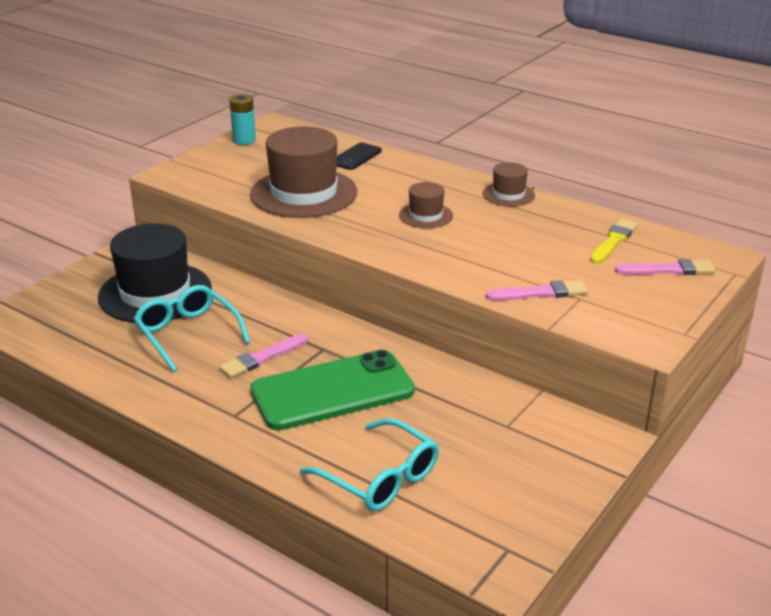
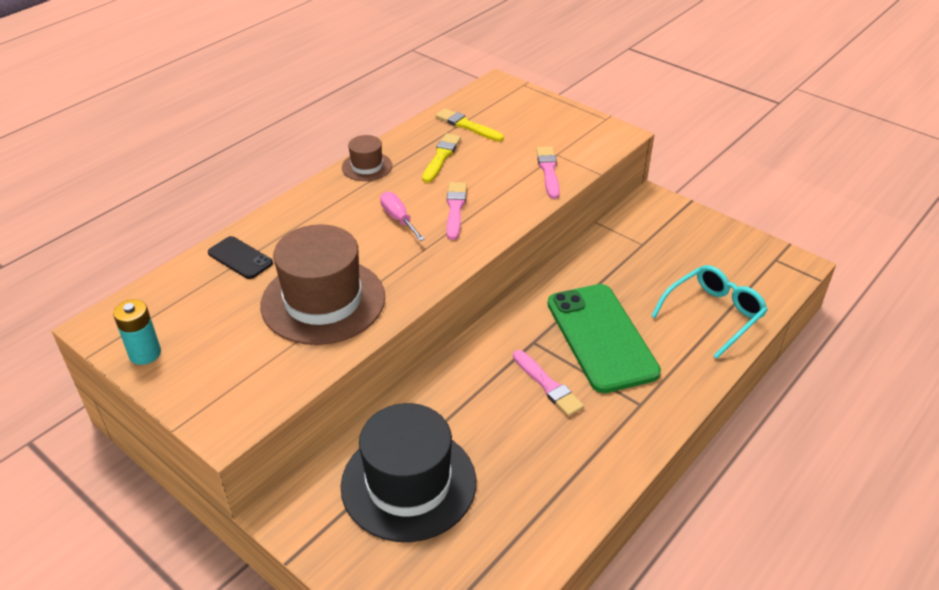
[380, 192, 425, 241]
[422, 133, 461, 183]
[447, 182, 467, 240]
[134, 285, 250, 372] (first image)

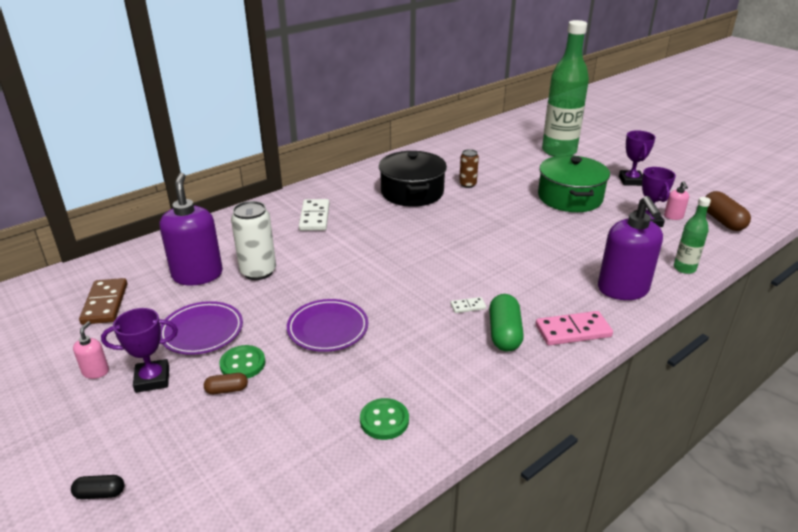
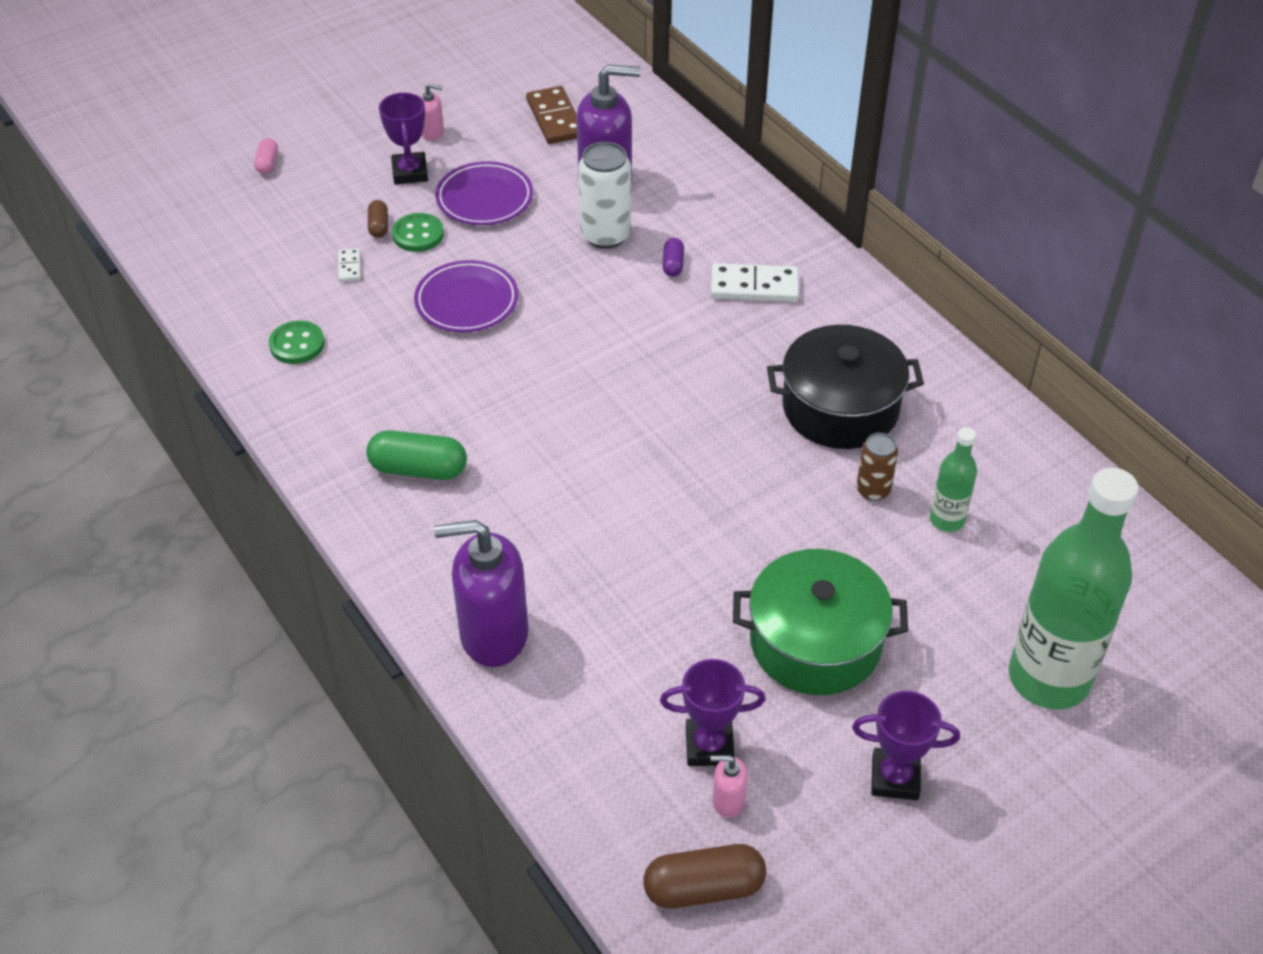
[254, 138, 278, 174]
[338, 248, 361, 282]
[526, 86, 577, 144]
[663, 238, 684, 277]
[930, 427, 977, 532]
[535, 311, 613, 345] (first image)

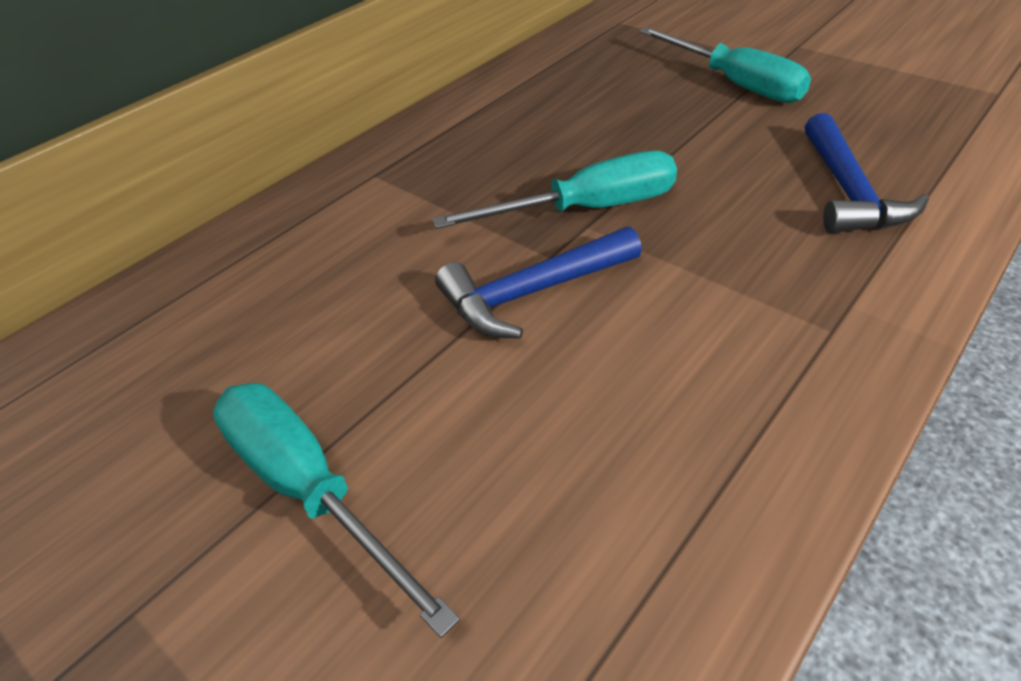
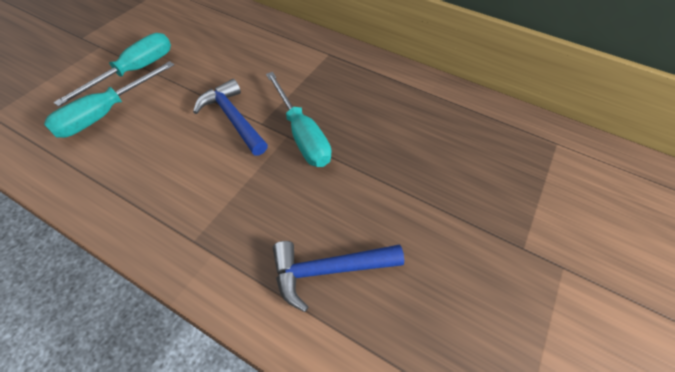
[44, 61, 174, 138]

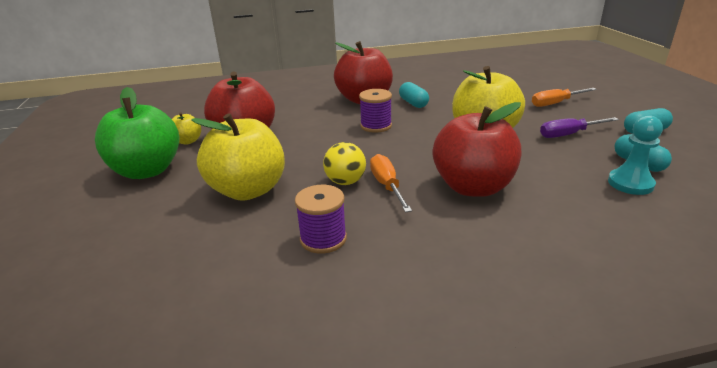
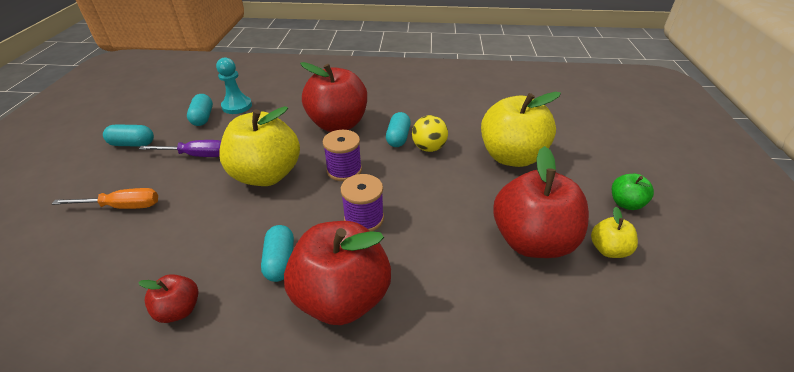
[138, 274, 198, 323]
[323, 130, 362, 181]
[386, 112, 411, 147]
[612, 174, 654, 210]

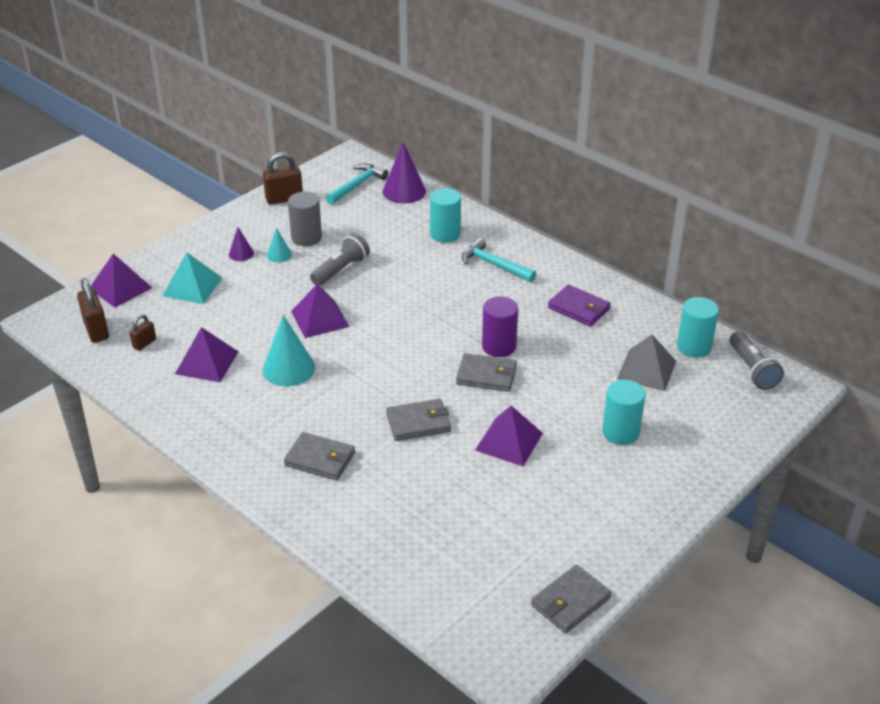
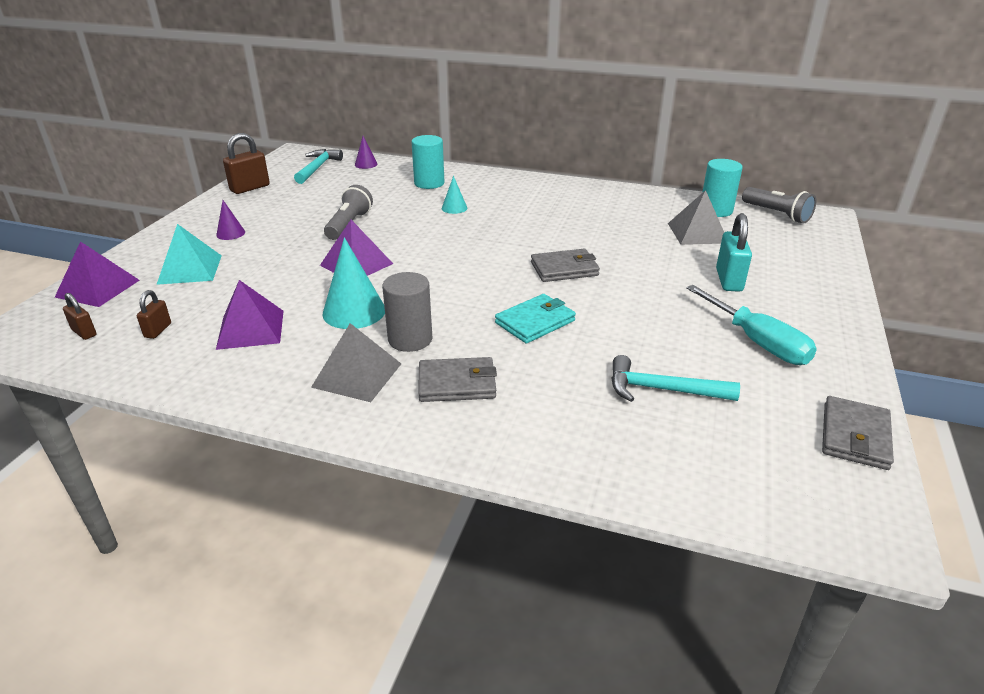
[63, 293, 97, 340]
[311, 323, 401, 402]
[355, 136, 378, 169]
[382, 272, 432, 352]
[442, 176, 467, 214]
[495, 294, 576, 344]
[611, 355, 740, 402]
[686, 285, 817, 365]
[716, 213, 752, 292]
[475, 406, 543, 466] (first image)
[482, 296, 518, 357] (first image)
[548, 284, 611, 327] (first image)

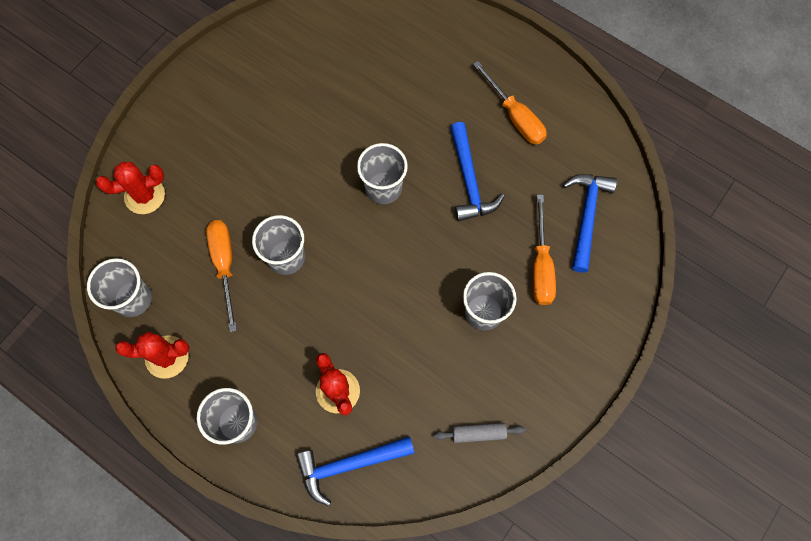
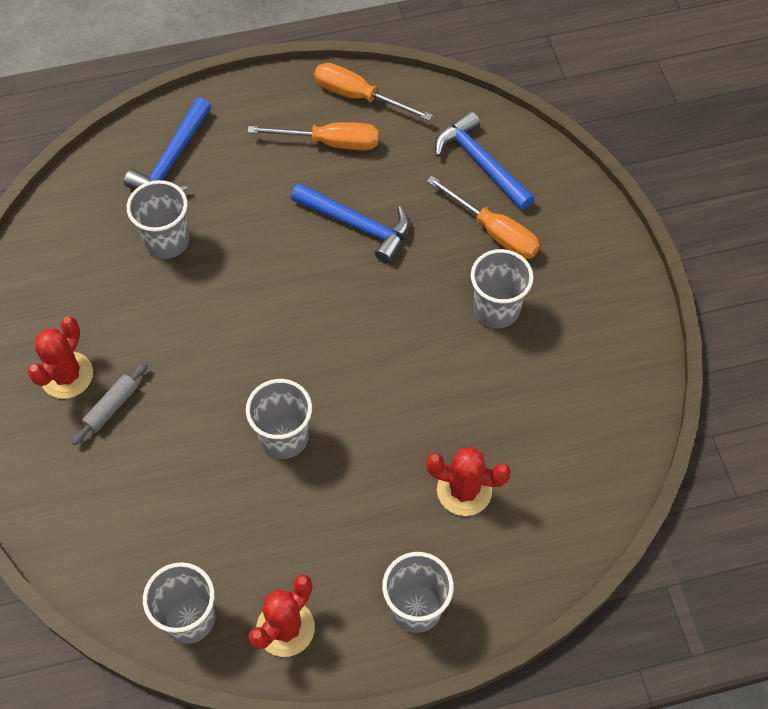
[28, 317, 93, 399]
[71, 363, 148, 445]
[124, 97, 211, 191]
[127, 180, 190, 259]
[314, 63, 433, 121]

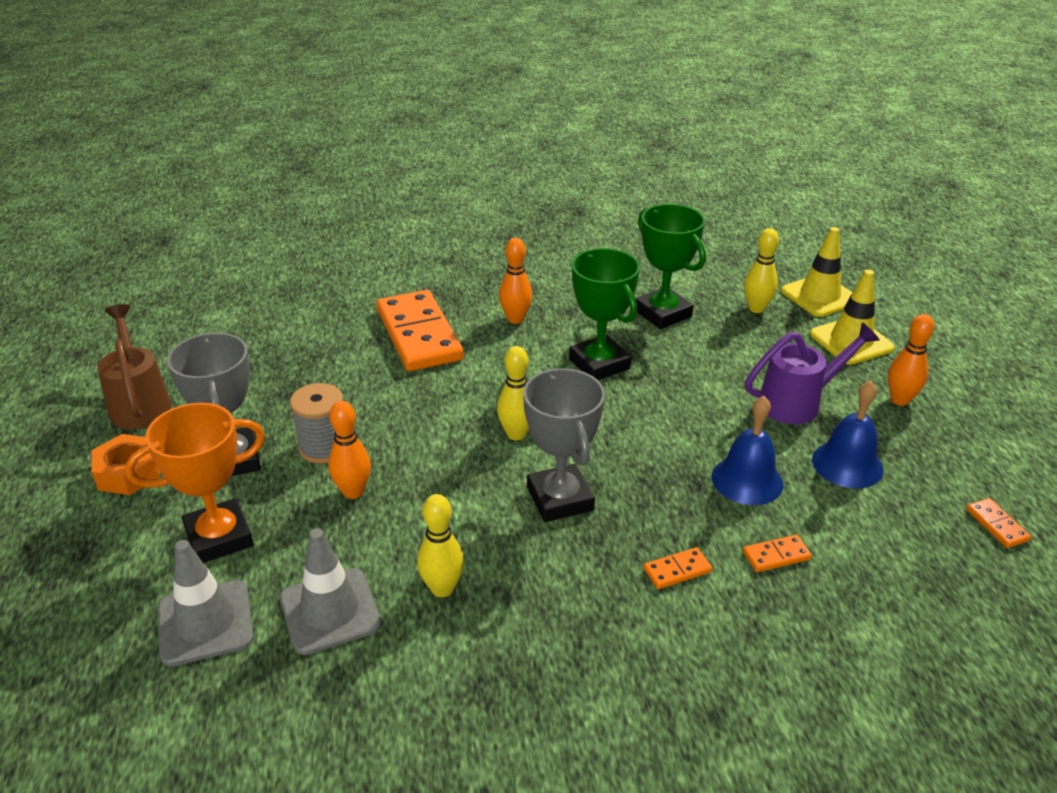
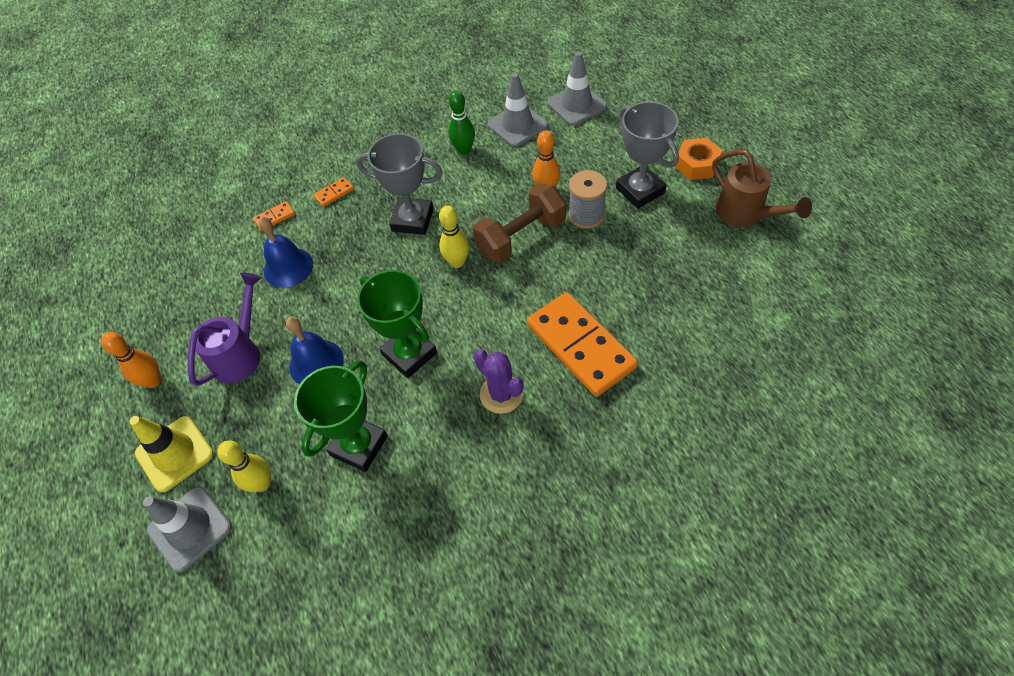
[143, 487, 232, 572]
[188, 273, 262, 386]
[286, 317, 344, 384]
[294, 360, 388, 472]
[356, 133, 443, 235]
[448, 90, 475, 155]
[473, 183, 566, 263]
[474, 349, 524, 414]
[125, 403, 265, 563] (first image)
[966, 498, 1031, 548] (first image)

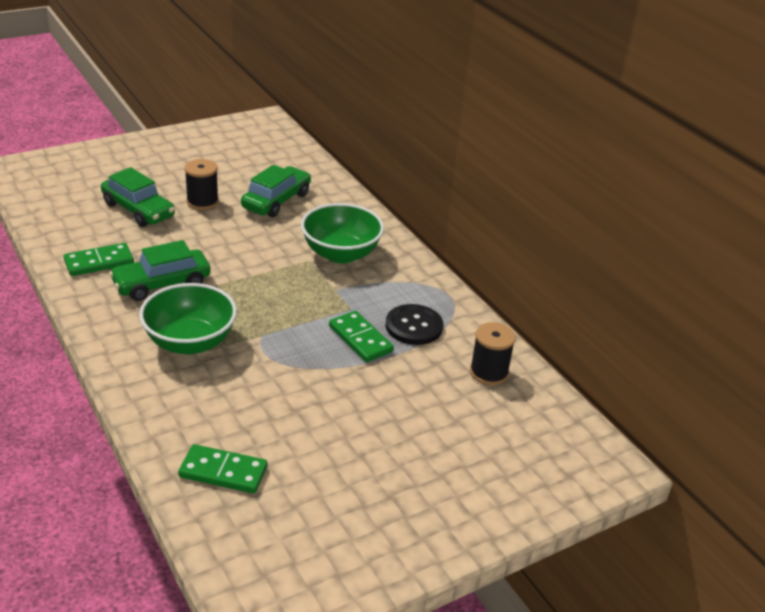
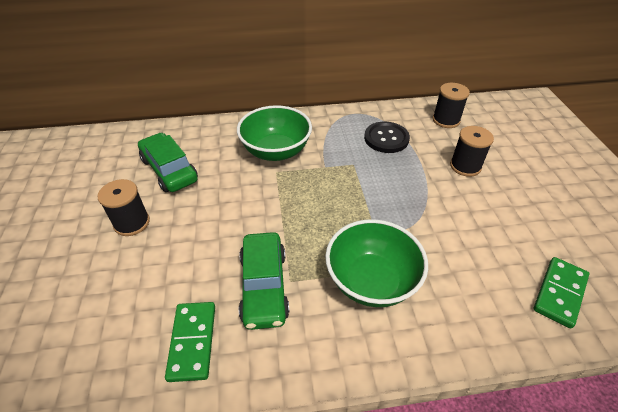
[450, 126, 494, 177]
[101, 167, 175, 227] (first image)
[329, 311, 394, 362] (first image)

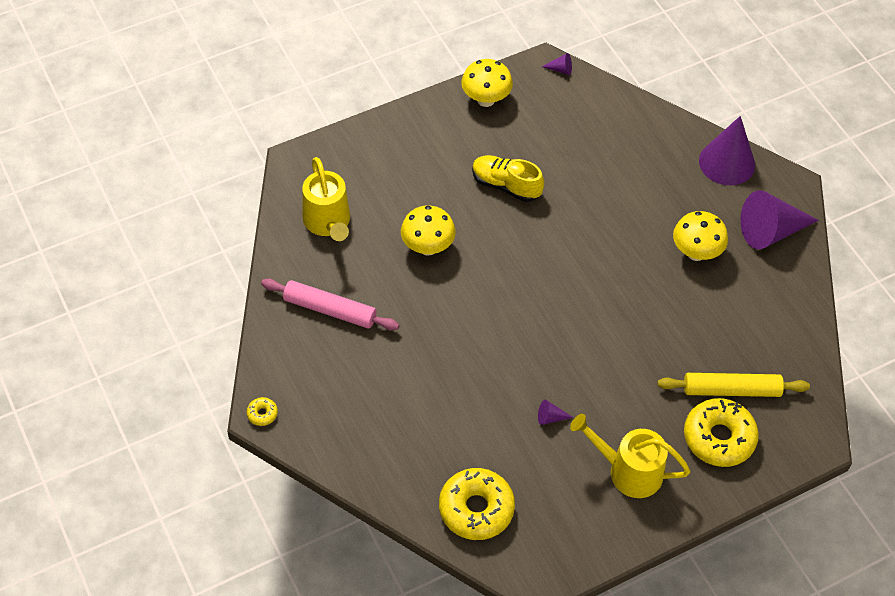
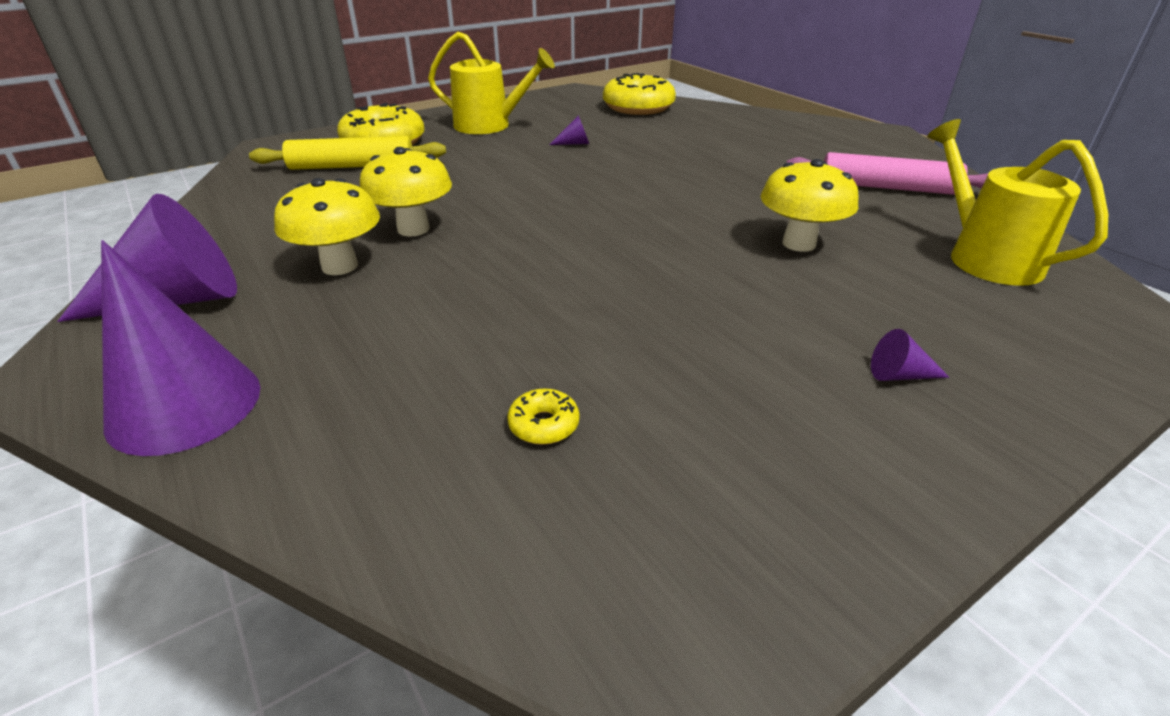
[360, 147, 452, 237]
[507, 388, 580, 445]
[871, 329, 949, 381]
[472, 155, 544, 202] (first image)

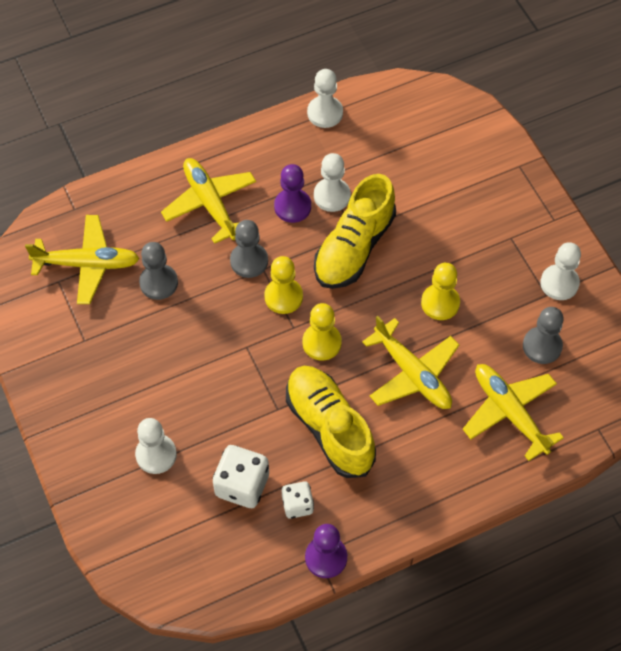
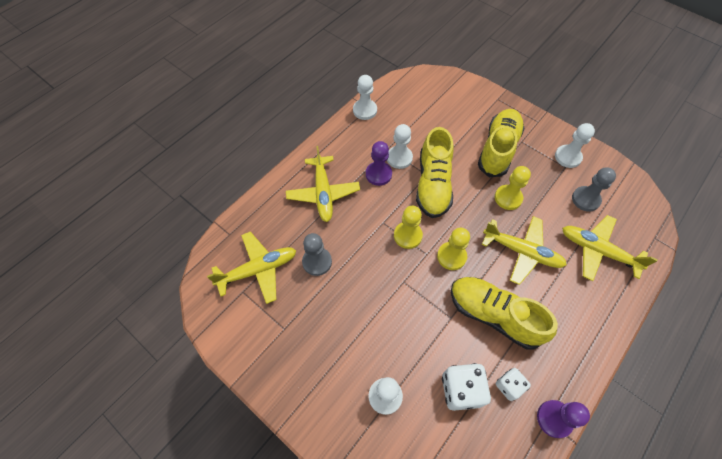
[286, 146, 360, 222]
[478, 109, 525, 177]
[230, 220, 268, 278] (first image)

